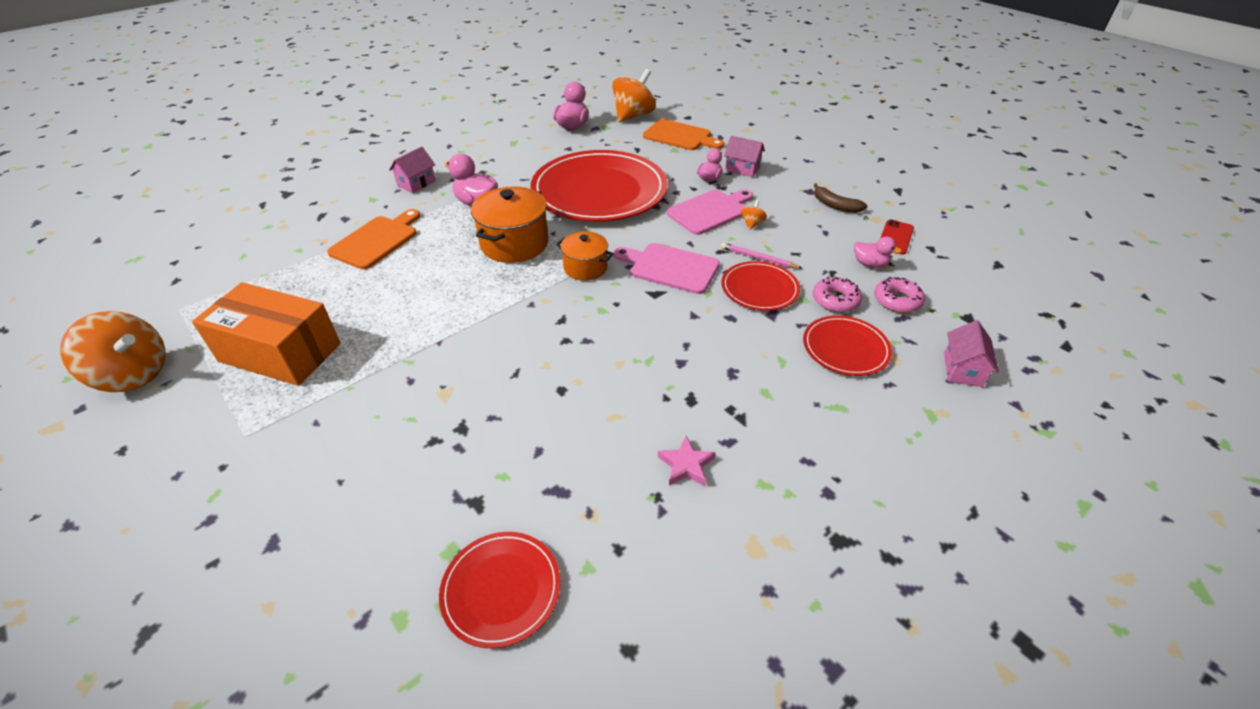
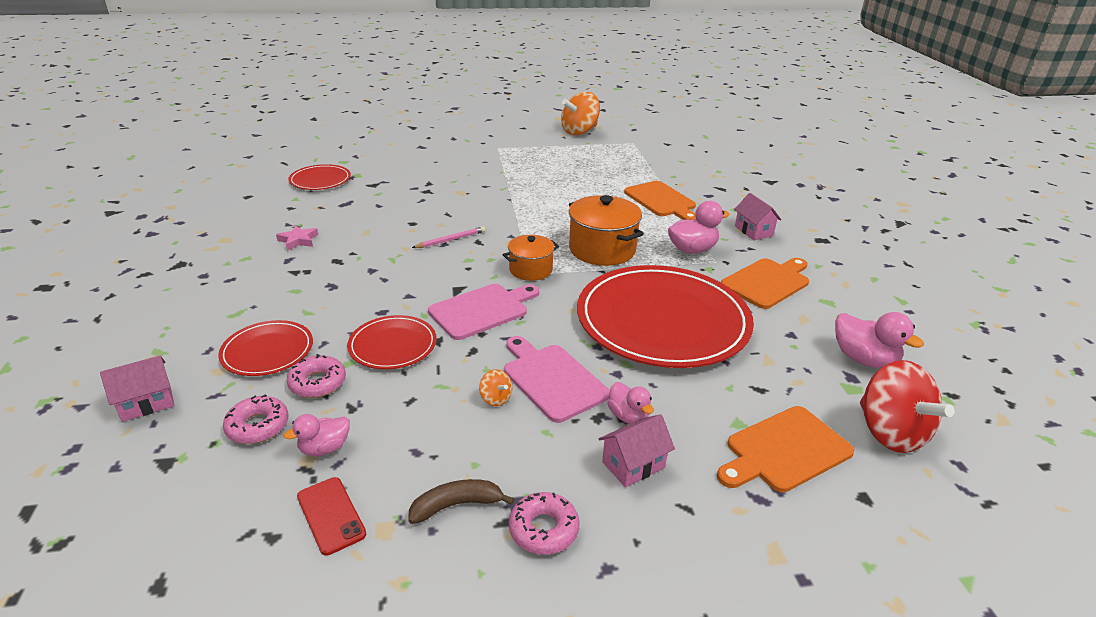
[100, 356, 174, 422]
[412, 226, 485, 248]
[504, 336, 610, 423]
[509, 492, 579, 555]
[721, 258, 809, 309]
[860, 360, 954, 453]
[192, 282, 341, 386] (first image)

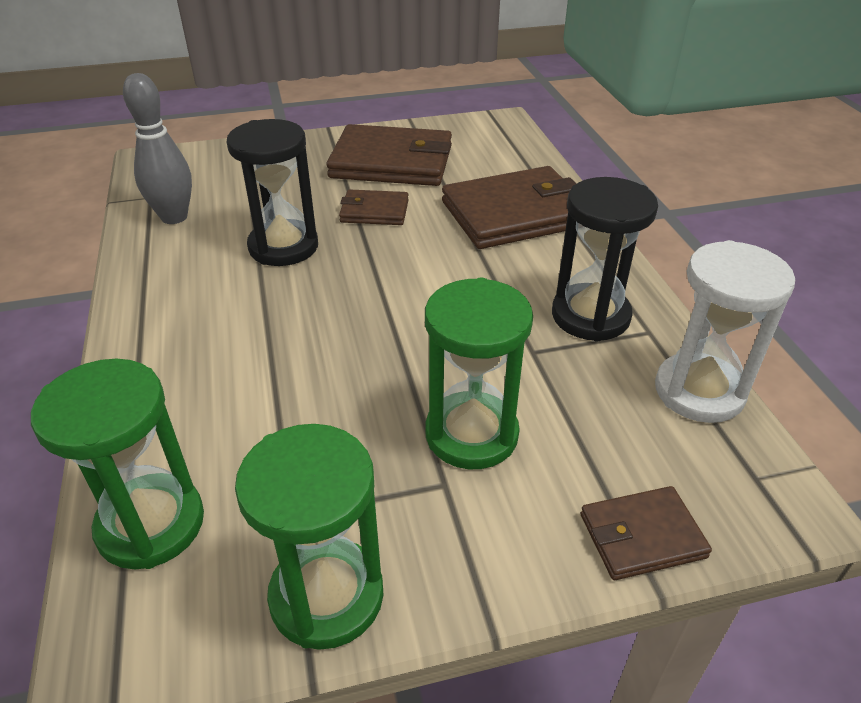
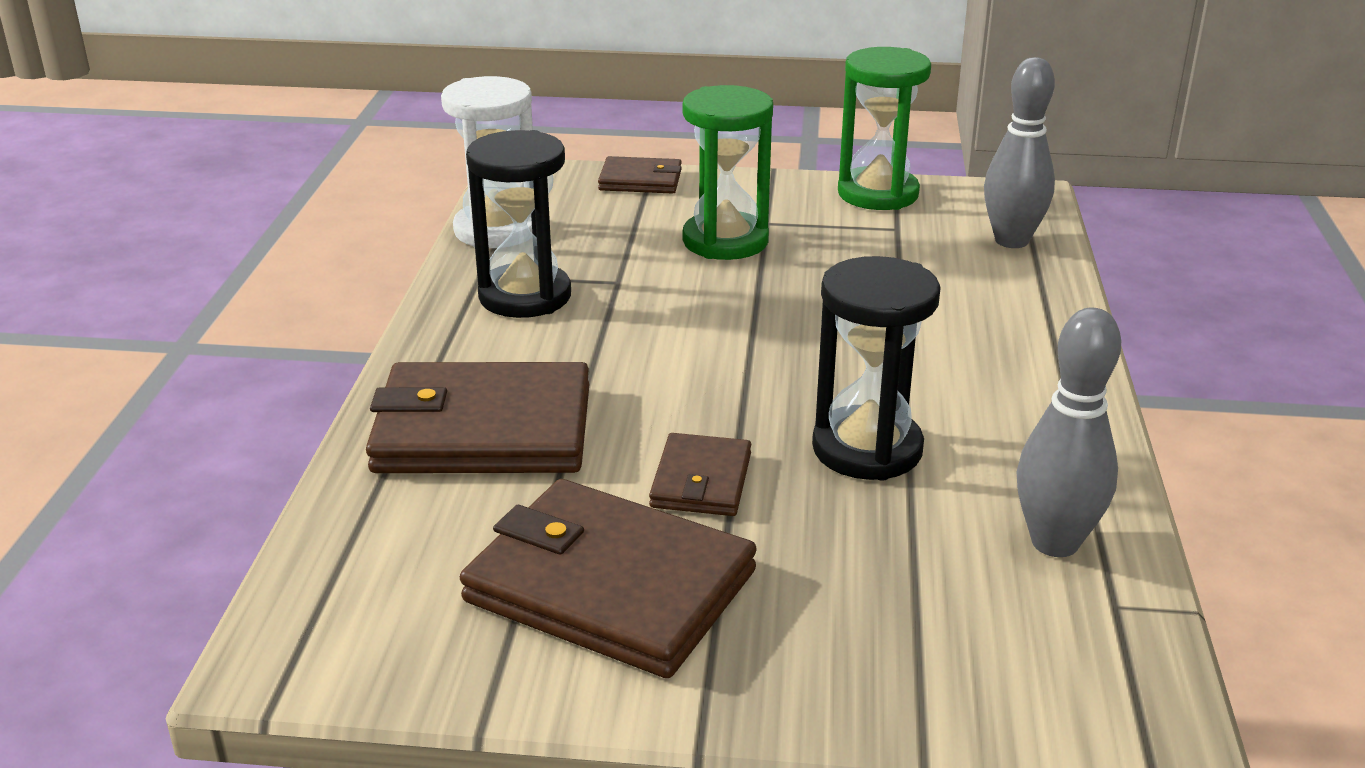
[649, 433, 751, 516]
[984, 57, 1055, 248]

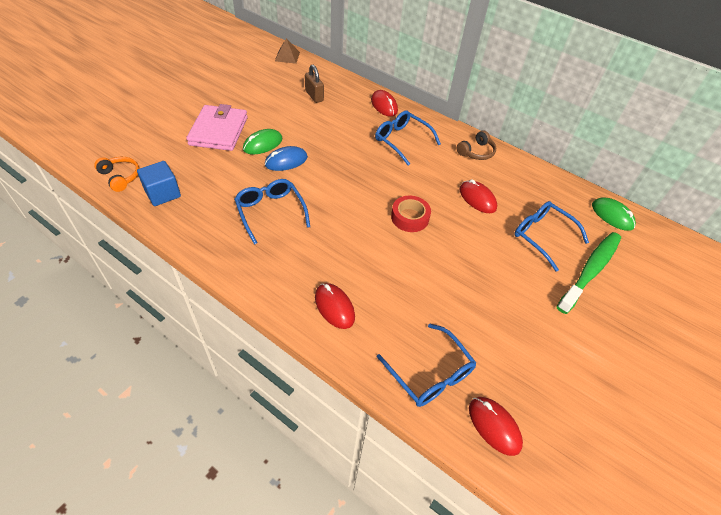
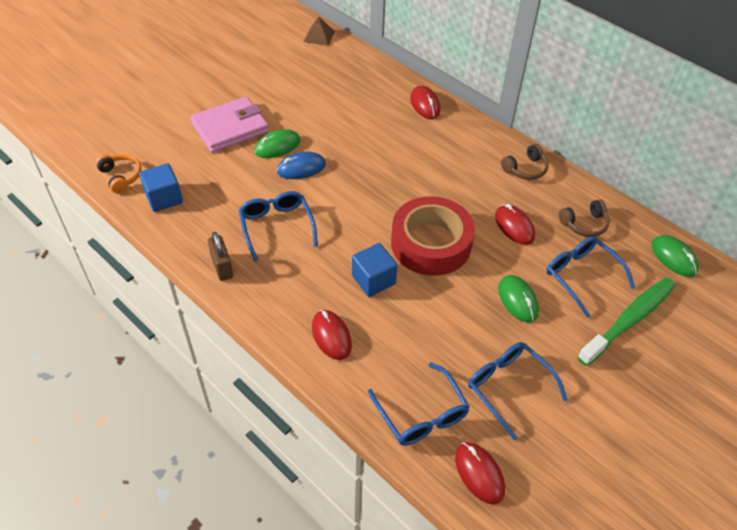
[190, 97, 269, 153]
[208, 232, 233, 281]
[352, 243, 397, 297]
[391, 196, 475, 276]
[468, 342, 568, 441]
[498, 275, 539, 322]
[559, 199, 610, 237]

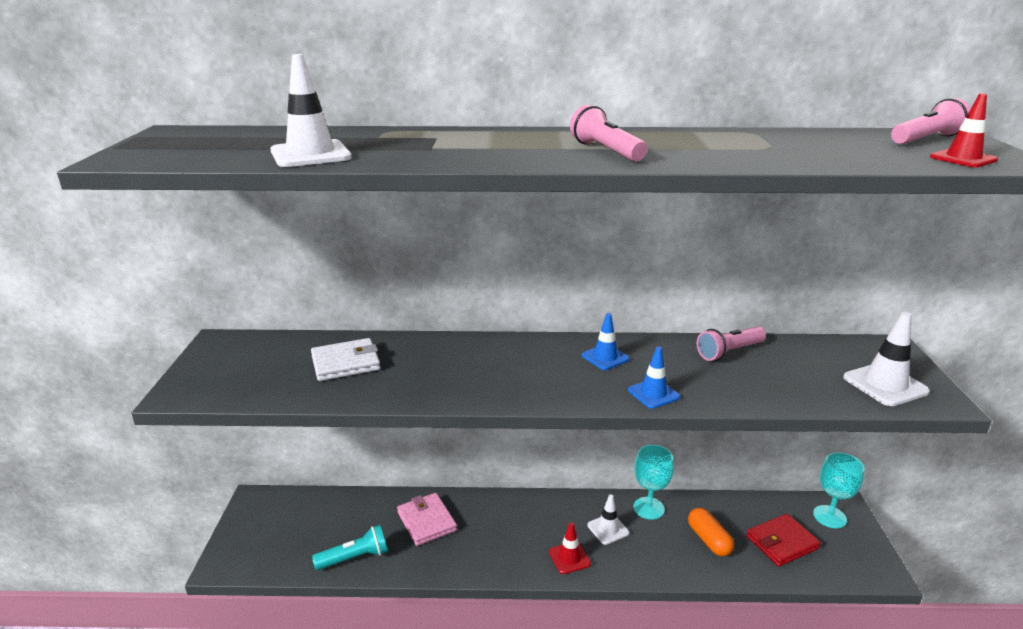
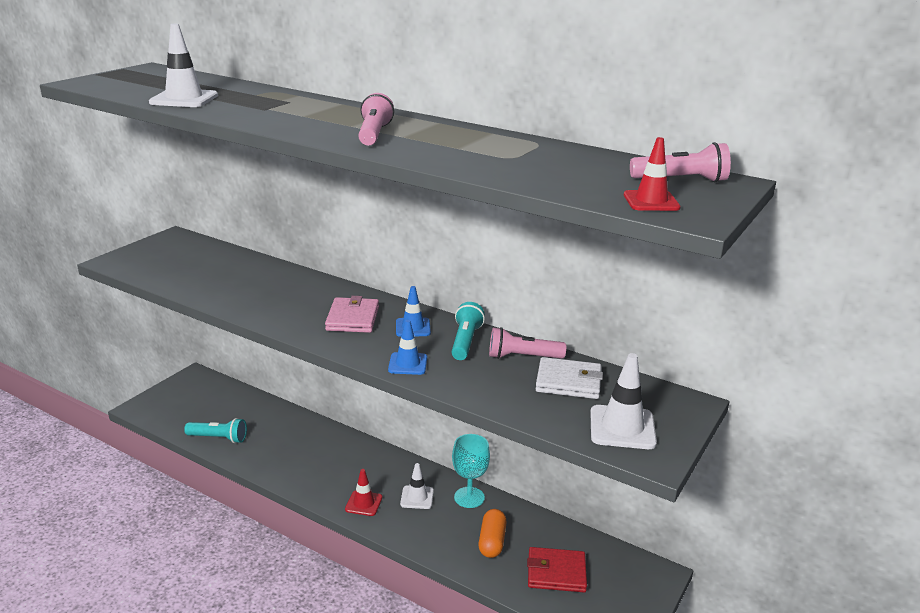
[325, 296, 379, 333]
[451, 302, 485, 360]
[536, 357, 603, 399]
[813, 452, 864, 528] (first image)

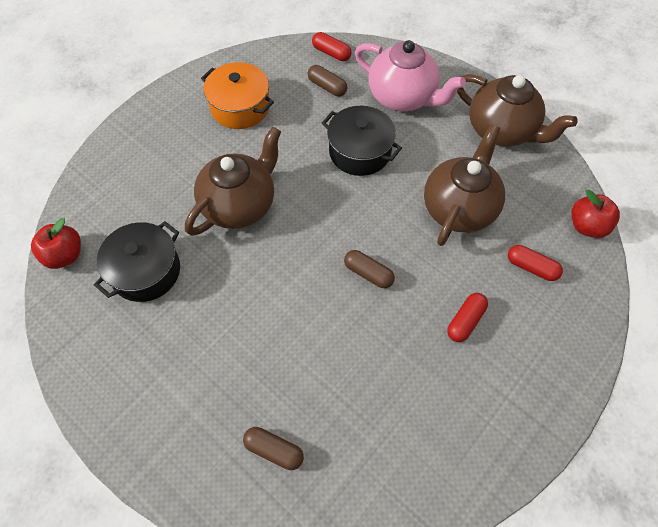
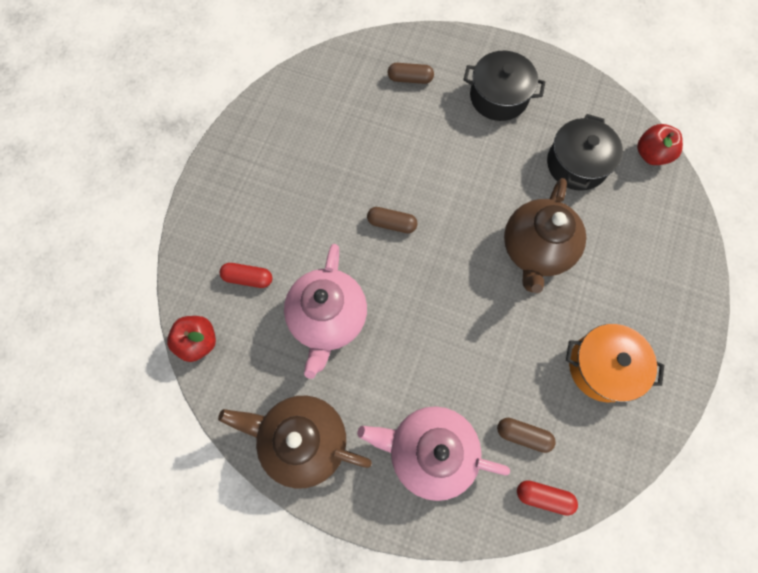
[284, 244, 367, 379]
[463, 51, 545, 121]
[447, 293, 488, 342] (first image)

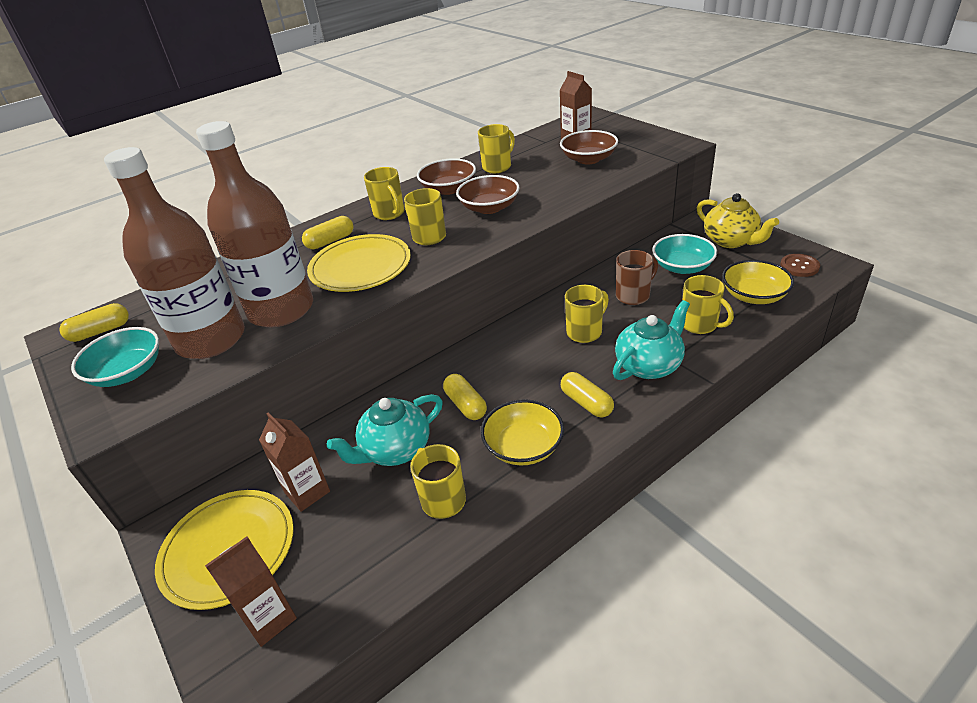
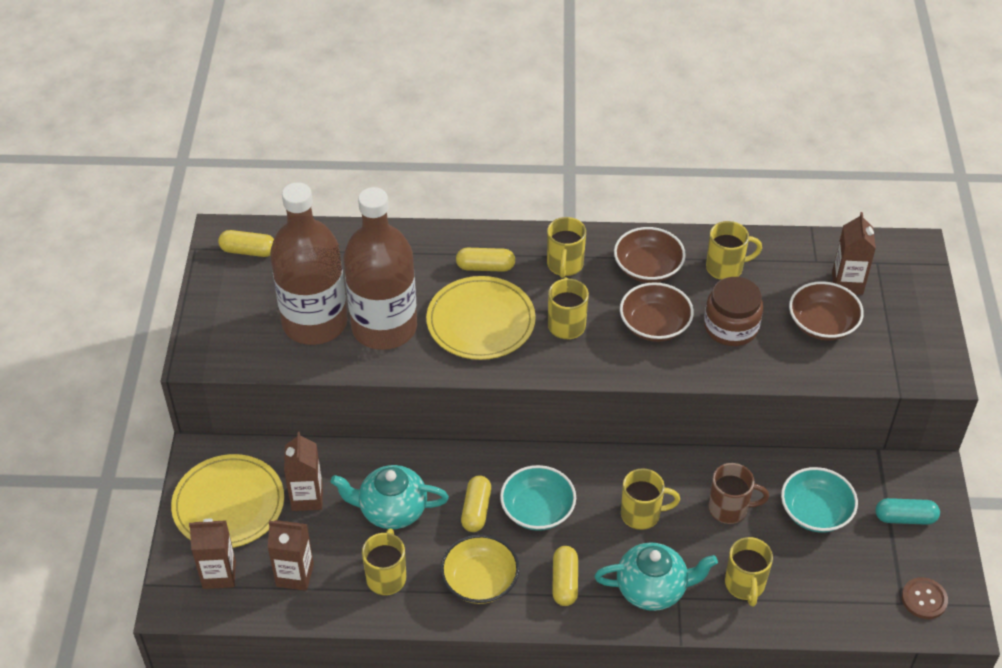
[267, 520, 314, 591]
[500, 465, 576, 531]
[704, 277, 763, 346]
[876, 498, 940, 525]
[722, 260, 794, 304] (first image)

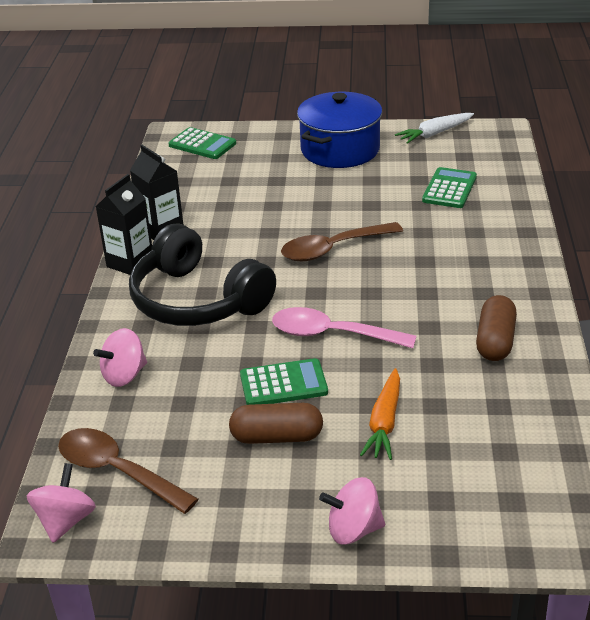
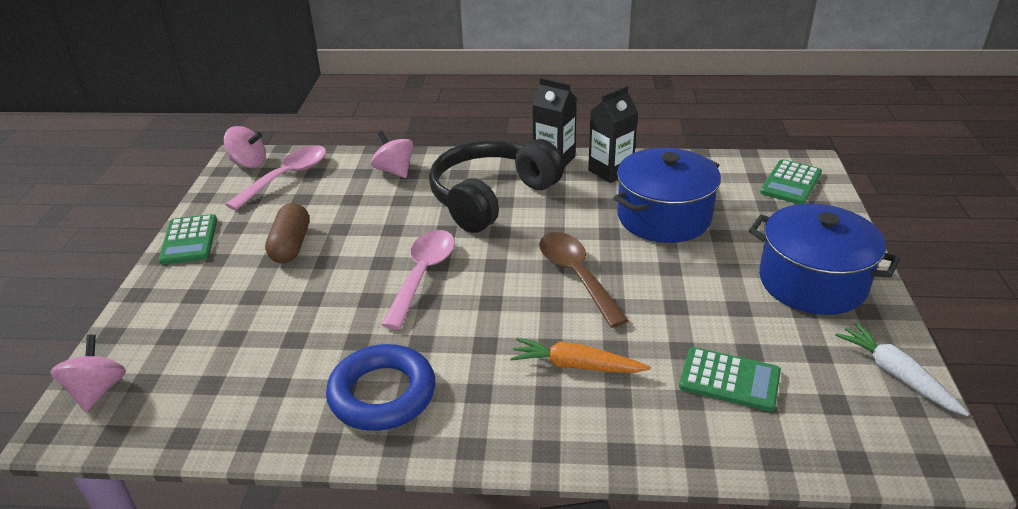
[50, 335, 126, 412]
[159, 214, 217, 265]
[225, 145, 327, 210]
[326, 344, 435, 431]
[510, 338, 651, 373]
[613, 148, 721, 243]

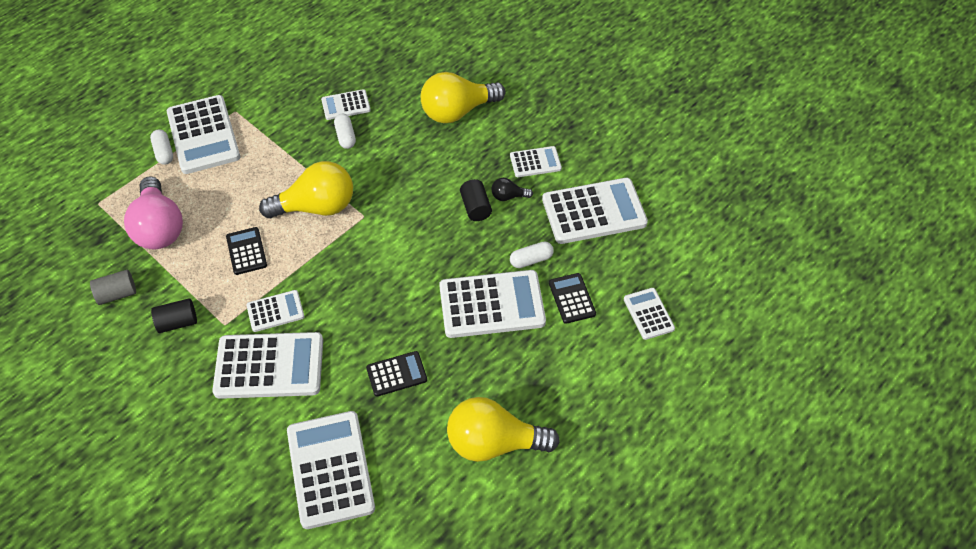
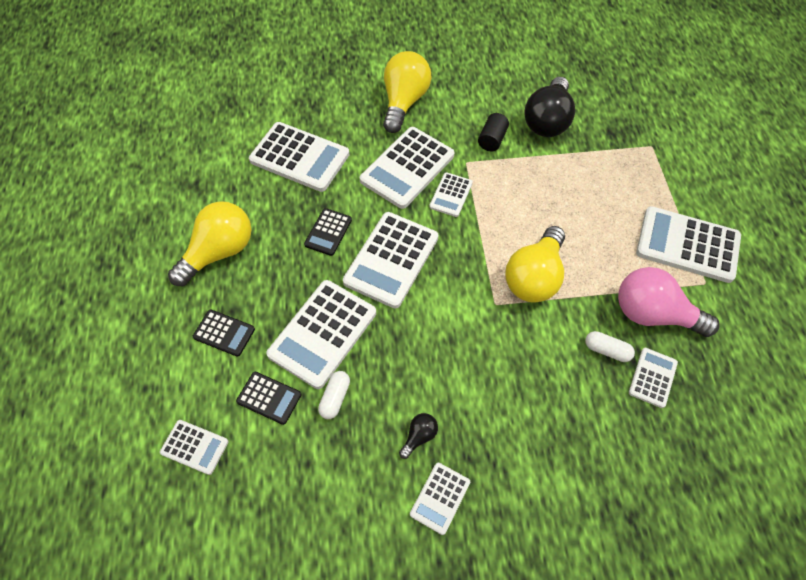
[193, 310, 255, 357]
[343, 212, 438, 308]
[383, 51, 431, 133]
[524, 77, 575, 137]
[618, 267, 719, 337]
[150, 130, 173, 165] (first image)
[460, 179, 492, 221] (first image)

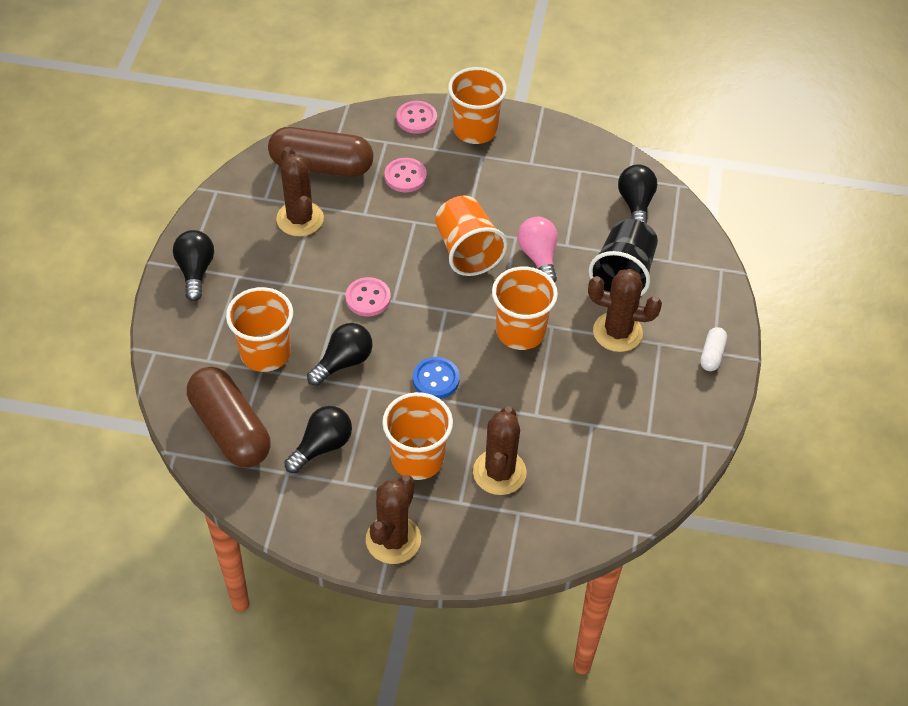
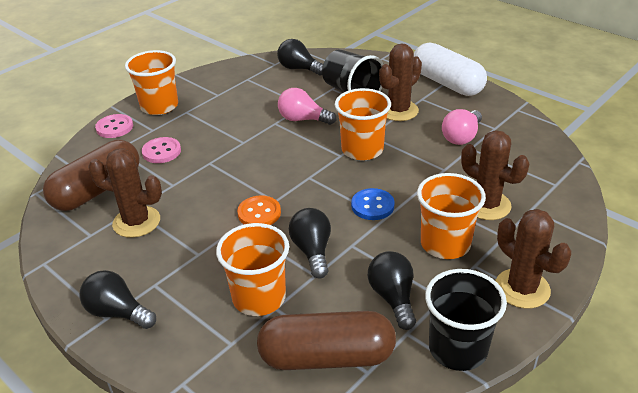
[237, 196, 281, 225]
[414, 42, 487, 96]
[425, 269, 507, 371]
[442, 109, 482, 145]
[435, 195, 507, 276] (first image)

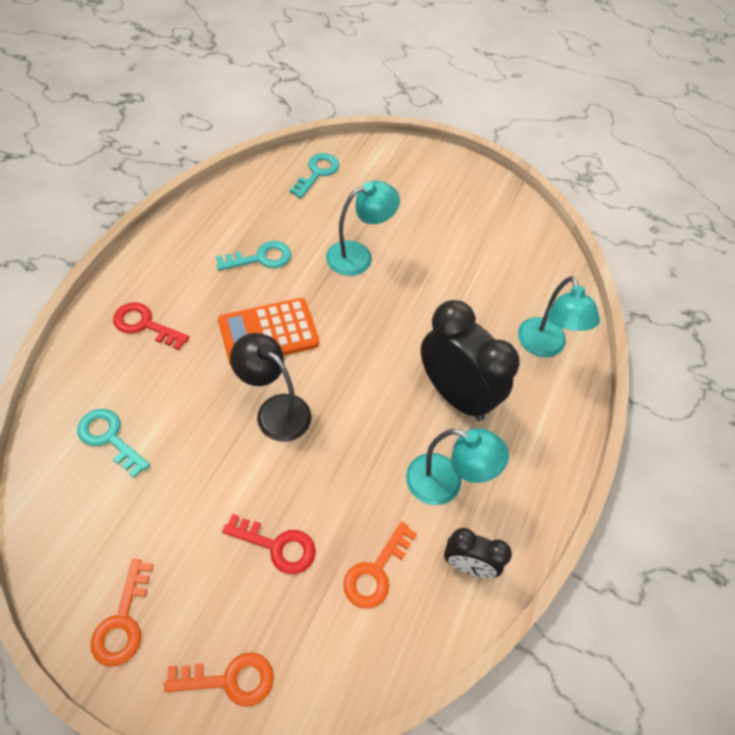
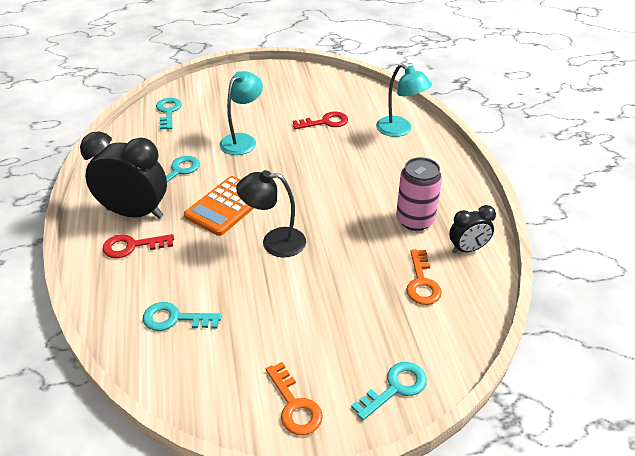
[80, 131, 167, 219]
[293, 112, 348, 129]
[351, 362, 427, 420]
[396, 157, 442, 231]

